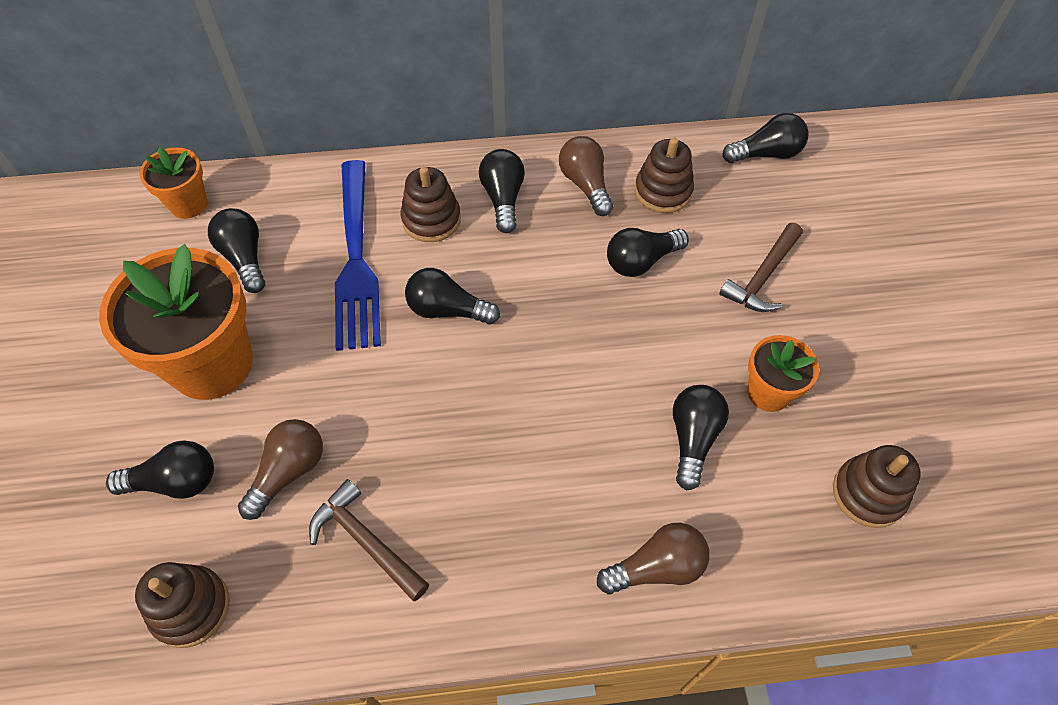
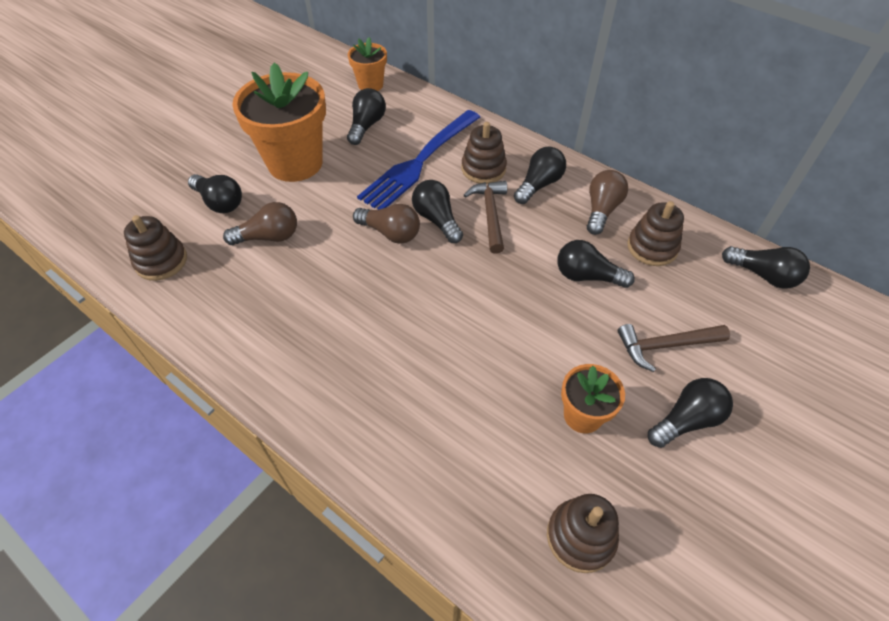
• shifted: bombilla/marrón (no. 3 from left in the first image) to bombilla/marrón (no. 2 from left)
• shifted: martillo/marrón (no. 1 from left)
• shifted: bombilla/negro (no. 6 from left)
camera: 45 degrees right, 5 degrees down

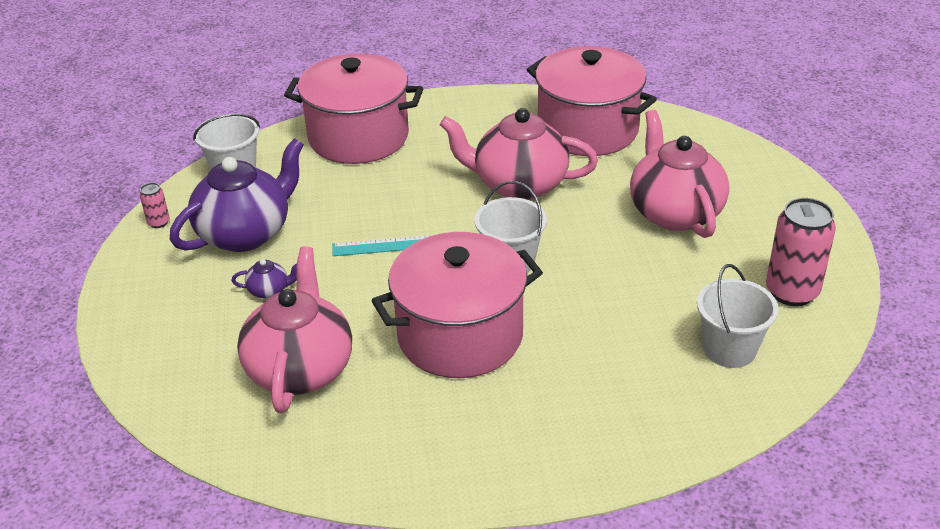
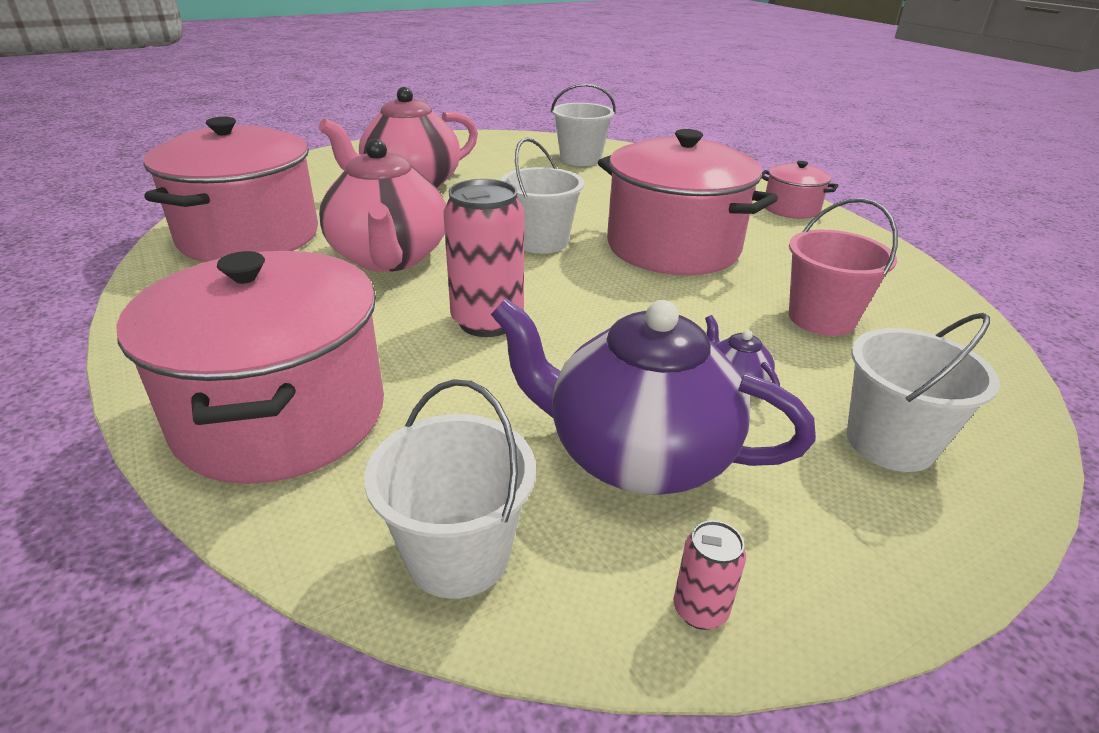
• shifted: lata/rosa (no. 2 from left in the first image) to lata/rosa (no. 1 from left)
• new: olla/rosa (no. 4 from left)
• swapped: tetera/rosa (no. 1 from left) to balde/rosa
• new: balde/blanco (no. 4 from left)
• gone: regla/turquesa
camera: 115 degrees left, 5 degrees down

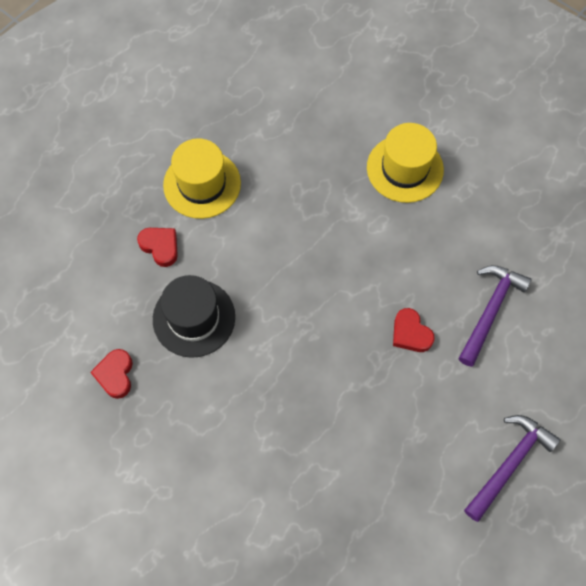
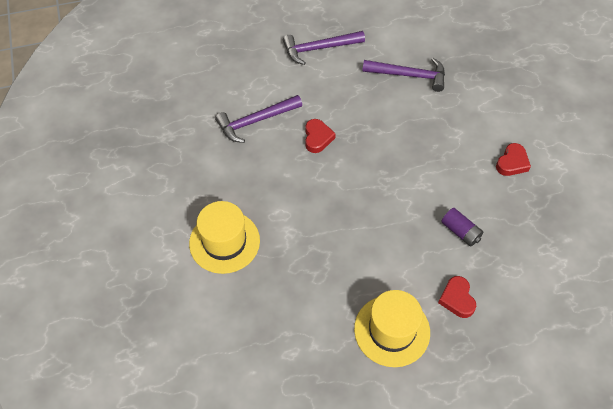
• new: martillo/morado (no. 3 from left)
• swapped: sombrero/negro to pila/morado
• shifted: corazón/rojo (no. 1 from left in the first image) to corazón/rojo (no. 3 from left)
camera: 145 degrees left, 10 degrees down

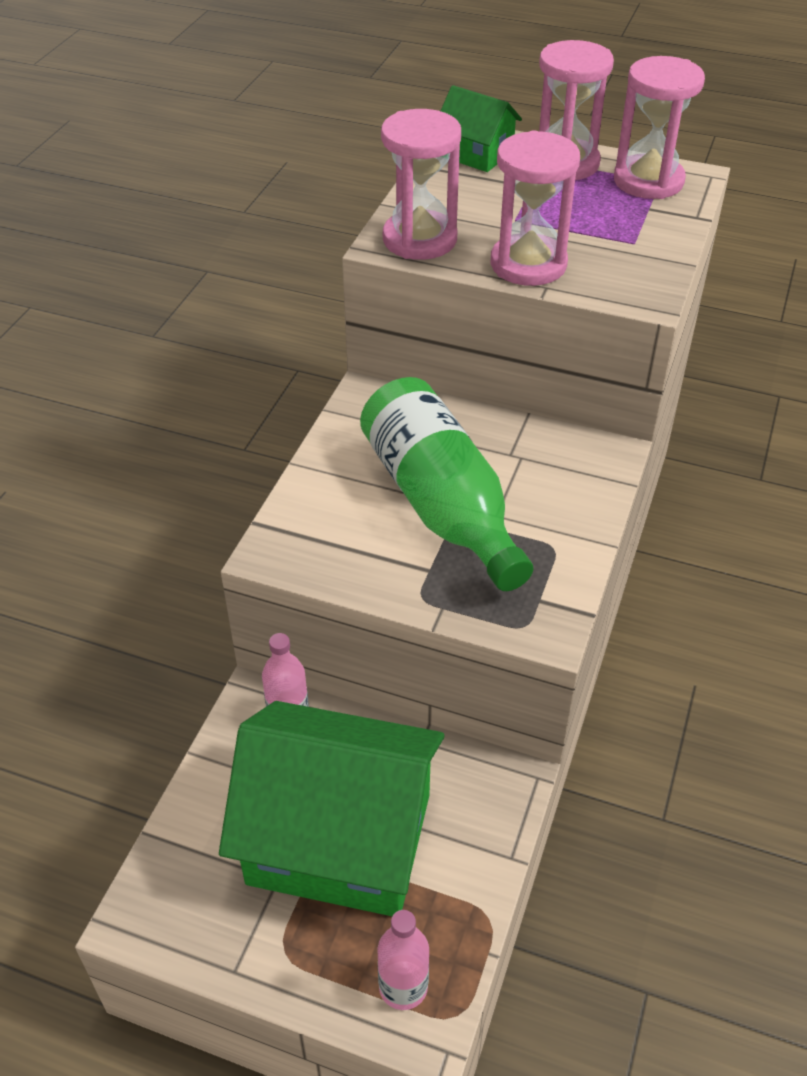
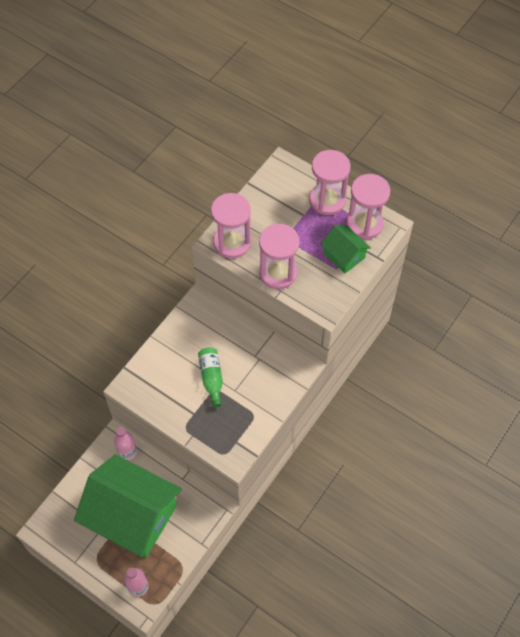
• scaled: botella/verde x0.49
• shifted: casa/verde (no. 2 from left)
camera: 15 degrees right, 15 degrees up

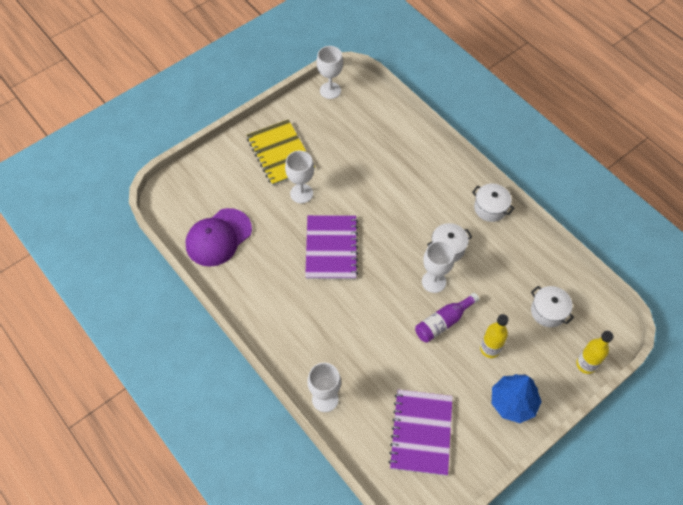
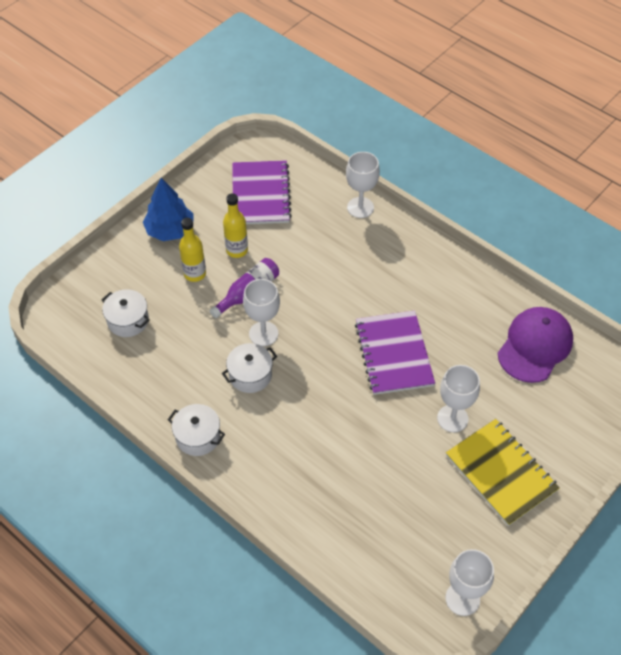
• shifted: botella/amarillo (no. 2 from left)
camera: 170 degrees right, 5 degrees down

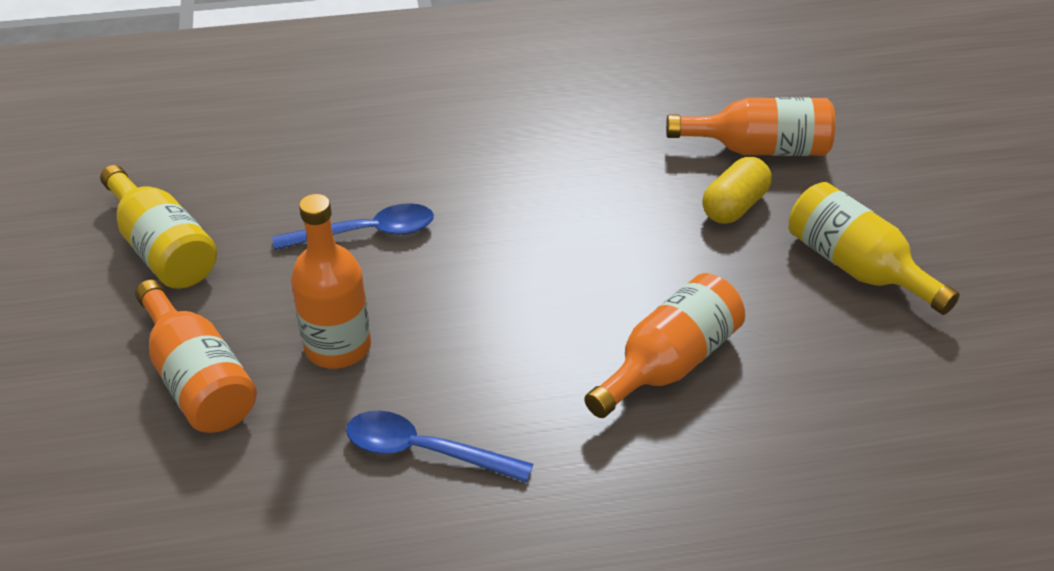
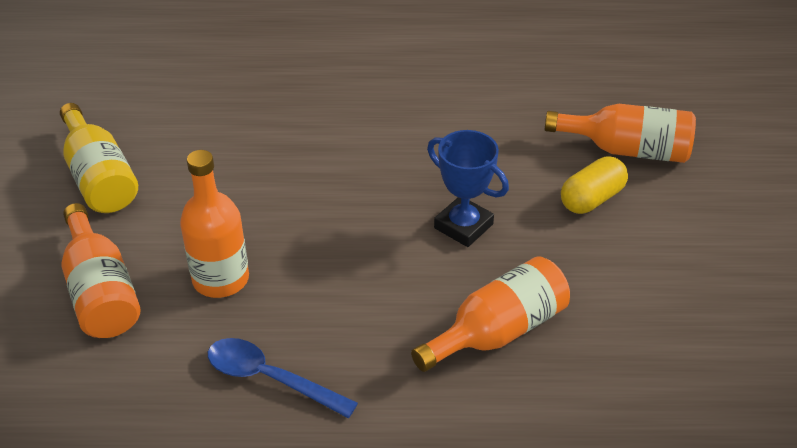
• new: trofeo/azul
• gone: cuchara/azul (no. 1 from left)
• gone: botella/amarillo (no. 2 from left)
camera: 10 degrees right, 0 degrees up

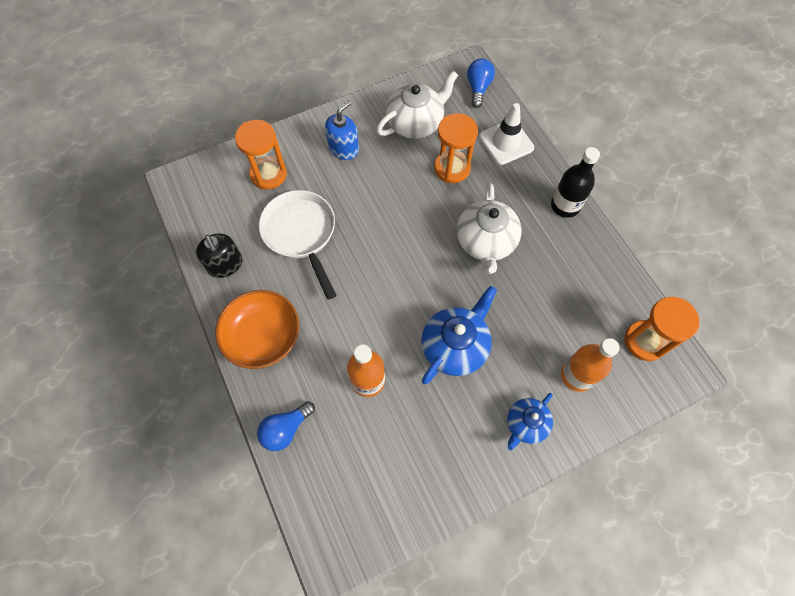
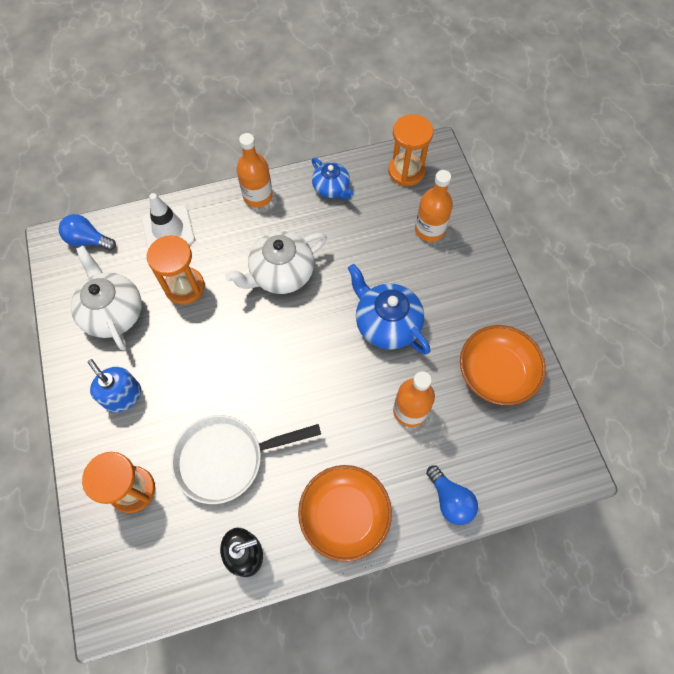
• rotated: tetera/blanco (no. 2 from left) 135 degrees clockwise
• repainted: botella/negro to botella/naranja (no. 1 from left)
• shifted: tetera/azul (no. 2 from left in the first image) to tetera/azul (no. 1 from left)
• new: cuenco/naranja (no. 2 from left)
camera: 80 degrees left, 0 degrees up

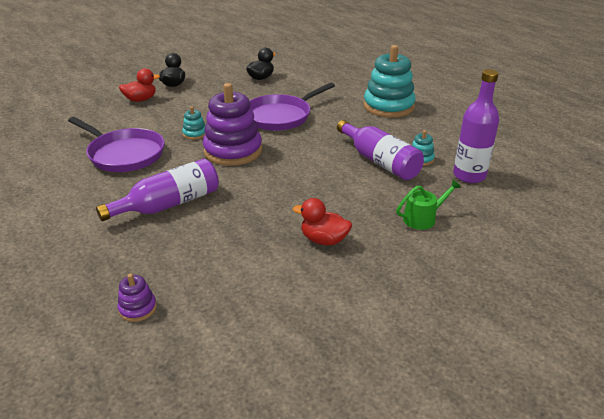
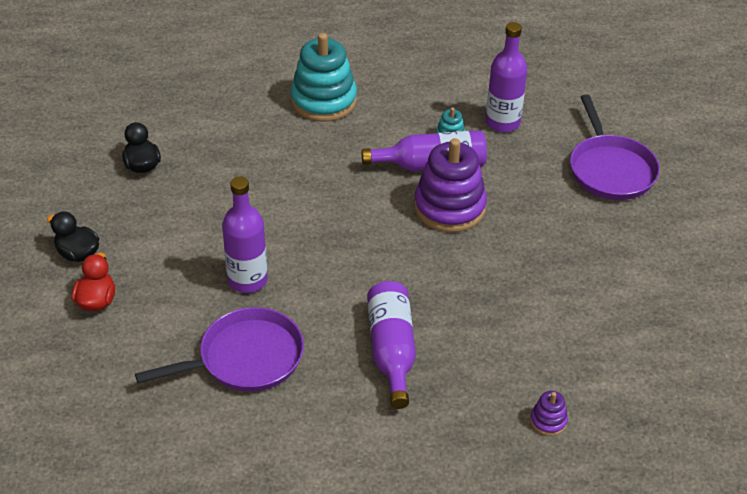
• swapped: juguete apilable/turquesa (no. 1 from left) to botella/morado (no. 1 from left)
• shifted: juguete apilable/morado (no. 2 from left in the first image) to juguete apilable/morado (no. 1 from left)
• shifted: sartén/morado (no. 2 from left)
• gone: pato/rojo (no. 2 from left)
• gone: regadera/verde
camera: 60 degrees left, 10 degrees up

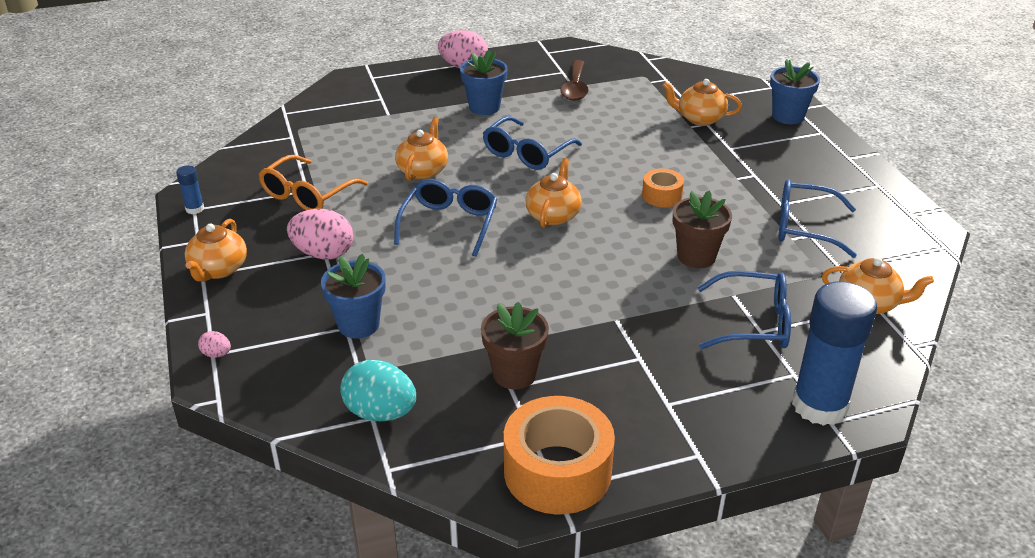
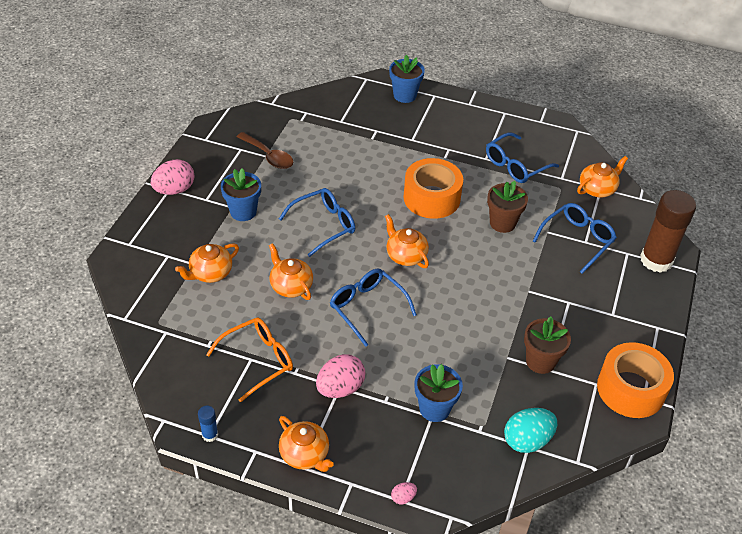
• shifted: tetera/naranja (no. 4 from left in the first image) to tetera/naranja (no. 1 from left)
• rotated: gafas/naranja 105 degrees counterclockwise
• rotated: gafas/azul (no. 2 from left in the first image) 105 degrees counterclockwise
• scaled: cinta adhesiva/naranja (no. 2 from left in the first image) x1.96
• repainted: barra de pegamento/azul (no. 2 from left) to barra de pegamento/marrón
camera: 55 degrees left, 10 degrees up

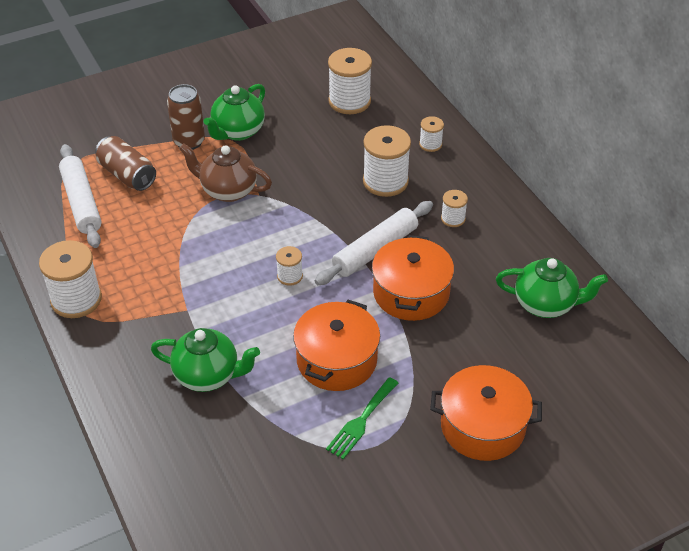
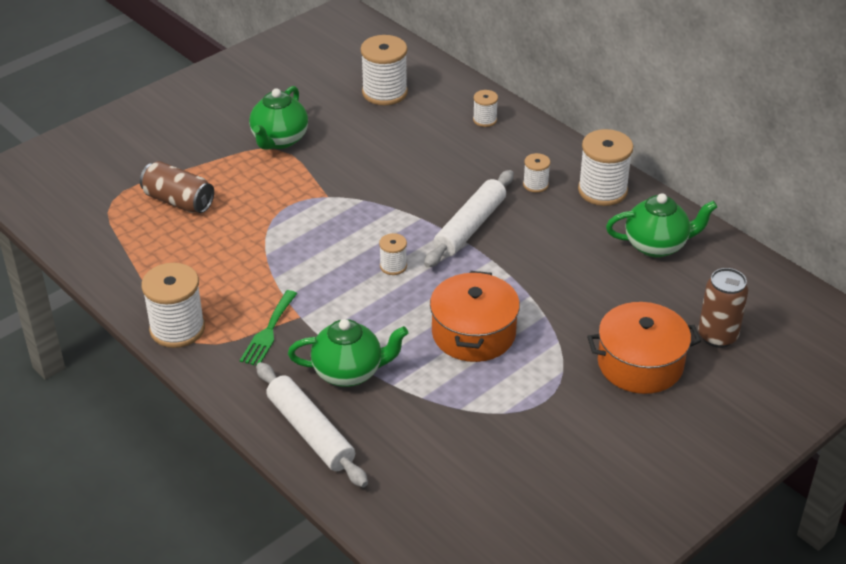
• shifted: tenedor/verde
• shifted: rodillo/blanco (no. 1 from left)
• shifted: carrete/blanco (no. 4 from left in the first image) to carrete/blanco (no. 6 from left)
• shifted: lata/marrón (no. 2 from left)
• gone: tetera/marrón
• gone: olla/naranja (no. 2 from left)
camera: 15 degrees left, 5 degrees down

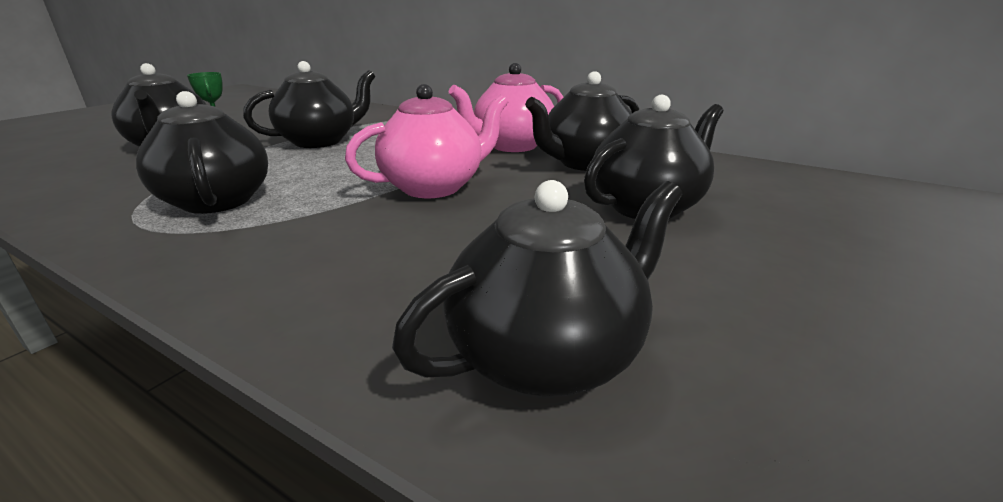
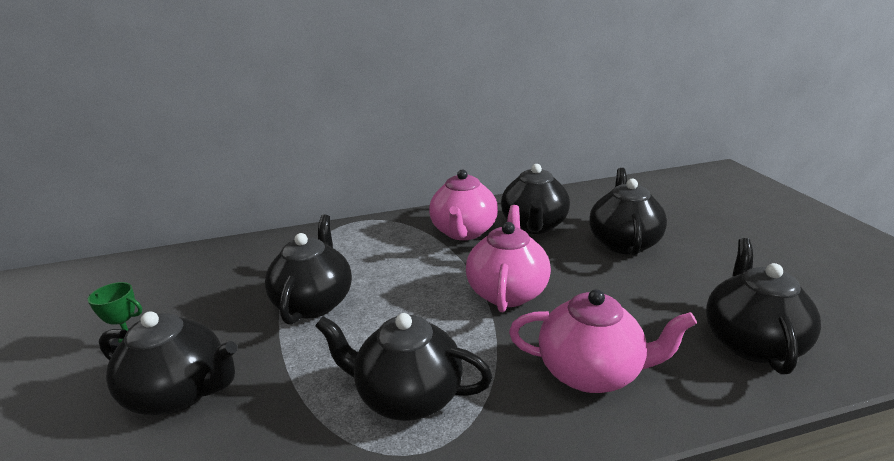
• new: tetera/rosa (no. 3 from left)
camera: 45 degrees left, 0 degrees up

